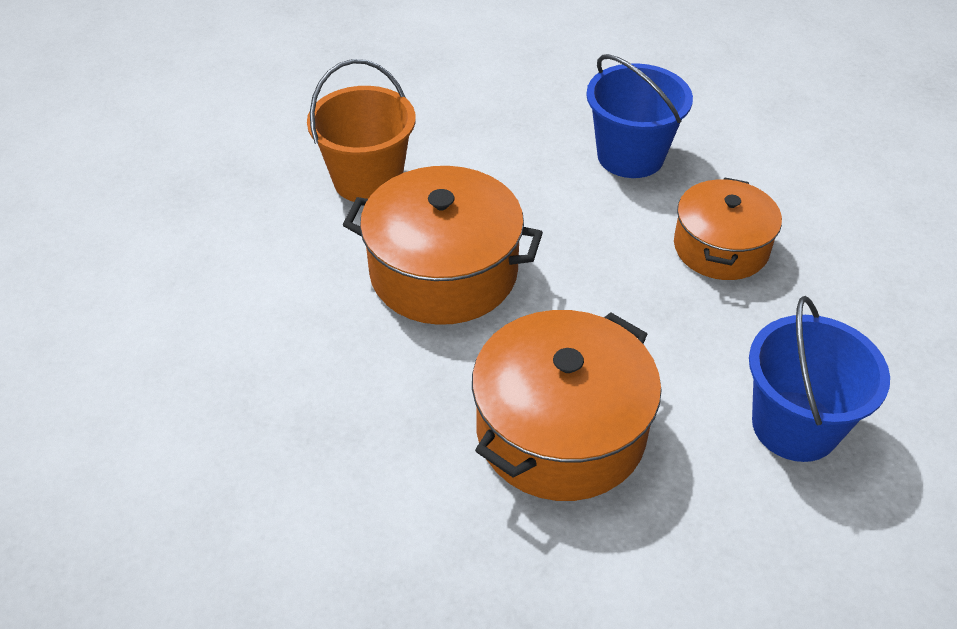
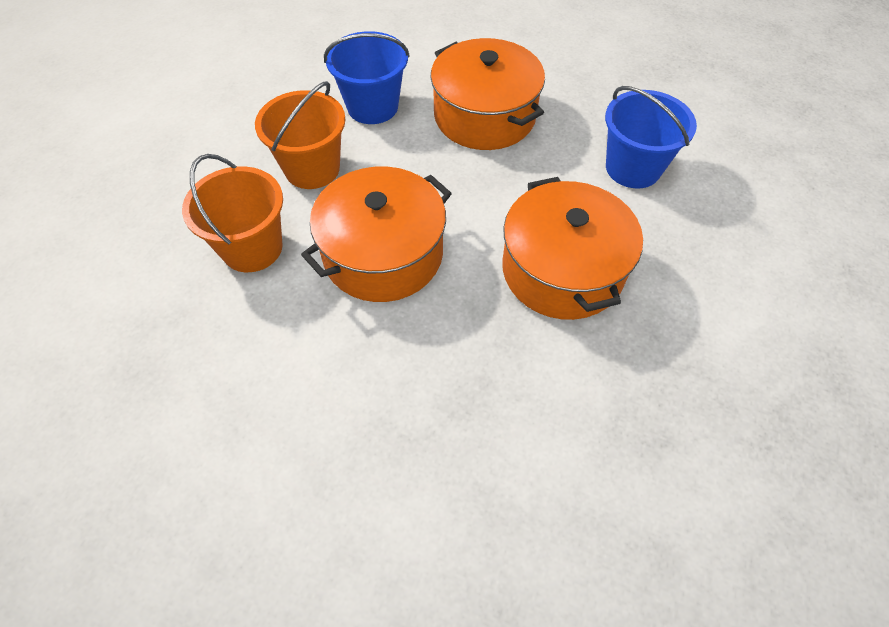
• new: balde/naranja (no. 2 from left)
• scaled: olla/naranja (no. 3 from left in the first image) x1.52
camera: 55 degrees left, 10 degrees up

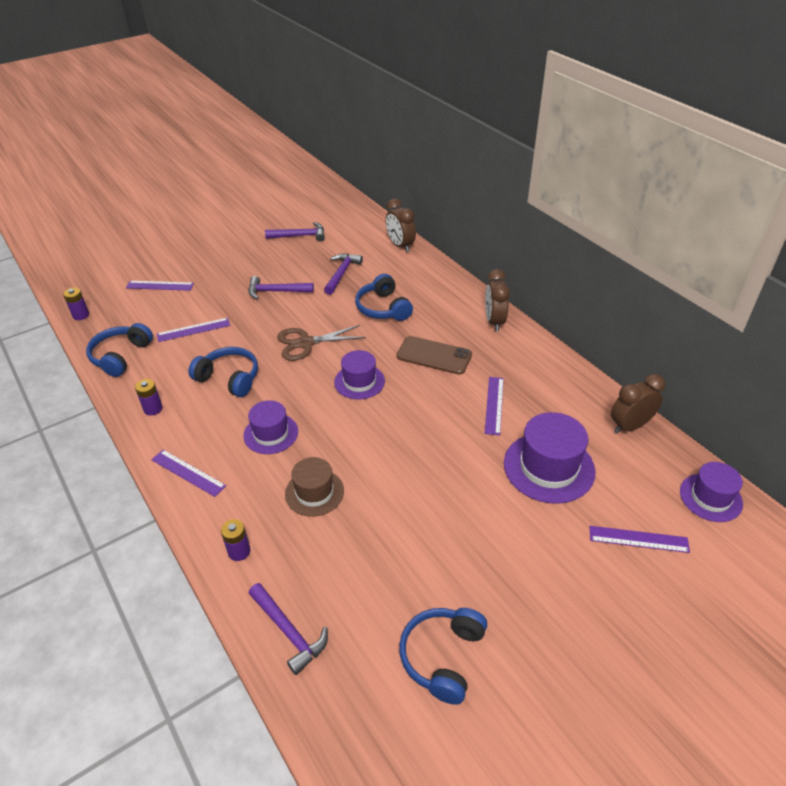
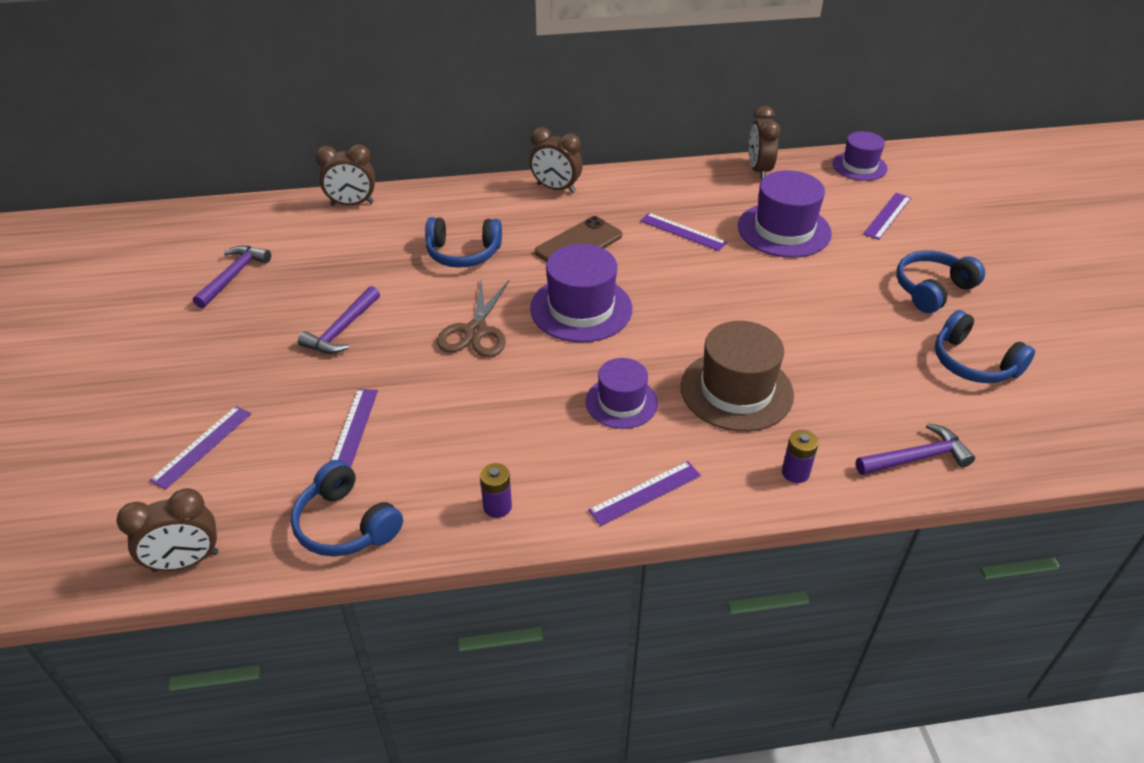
• swapped: pila/morado (no. 1 from left) to despertador/marrón (no. 1 from left)
• scaled: sombrero/morado (no. 2 from left in the first image) x1.57
• scaled: sombrero/marrón x1.57
• shifted: auriculares/azul (no. 2 from left in the first image) to auriculares/azul (no. 3 from left)
• gone: martillo/morado (no. 4 from left)
camera: 65 degrees left, 0 degrees up

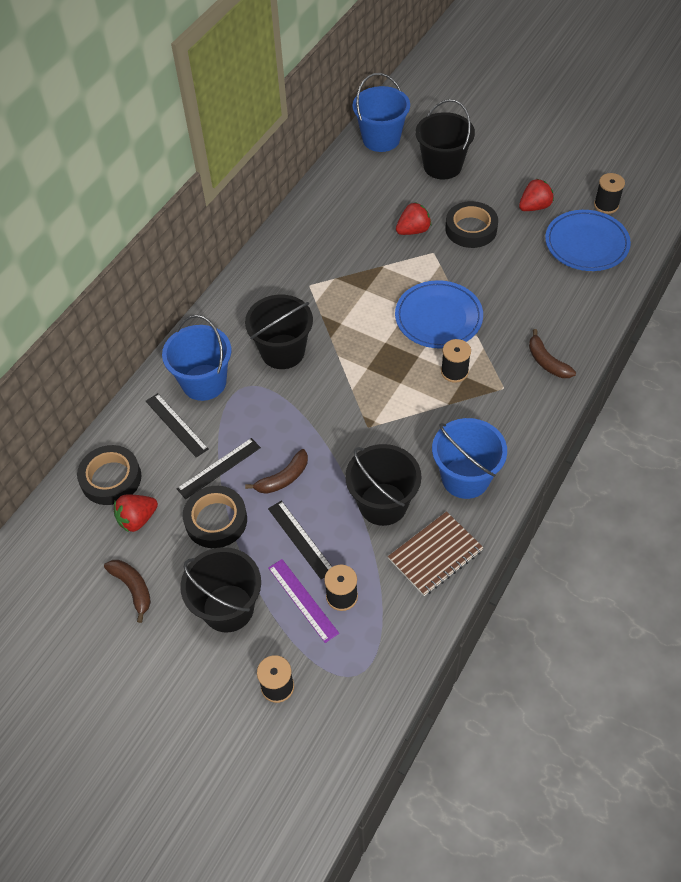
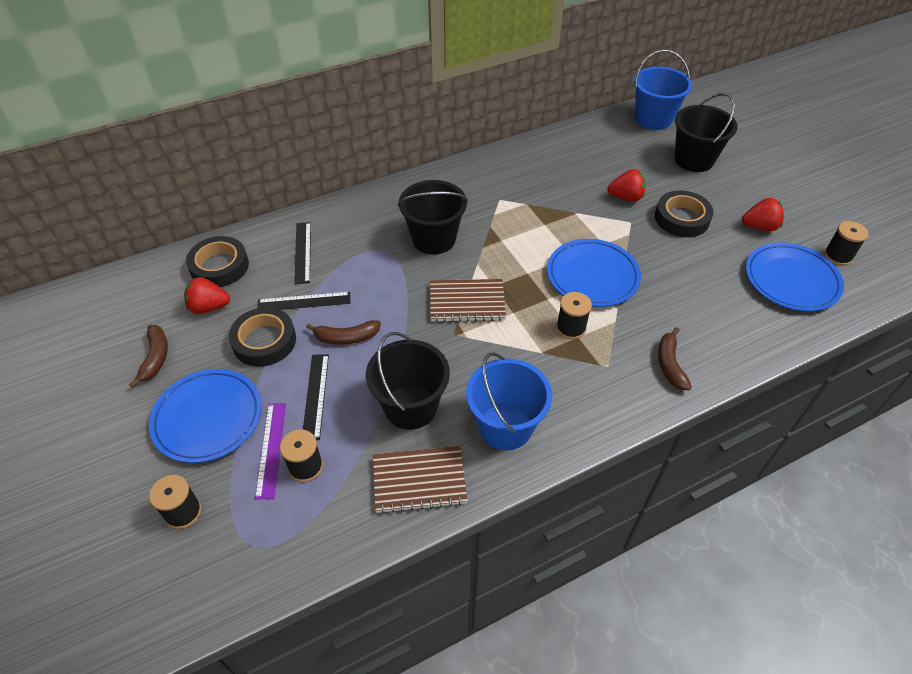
• swapped: balde/negro (no. 1 from left) to plato/azul (no. 1 from left)
• new: cuaderno/marrón (no. 2 from left)
• gone: balde/azul (no. 1 from left)
camera: 30 degrees right, 5 degrees down

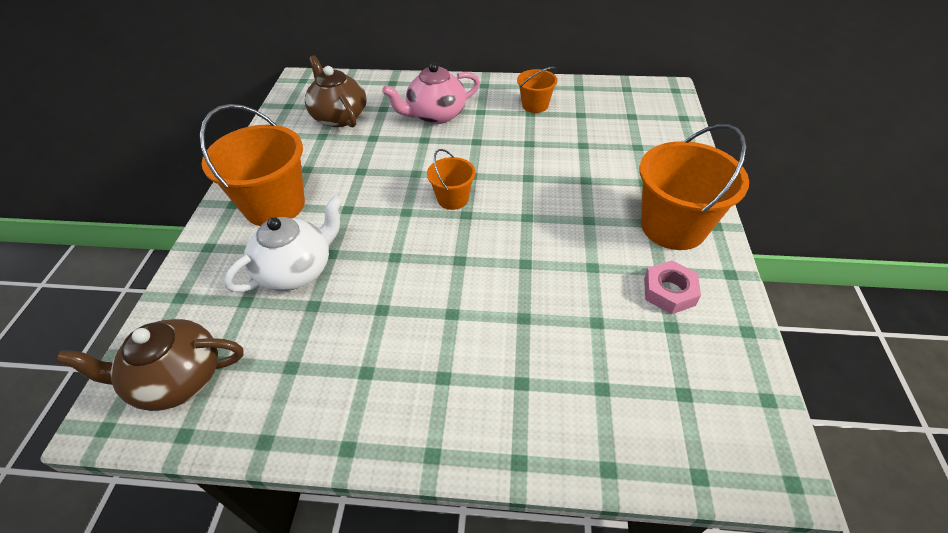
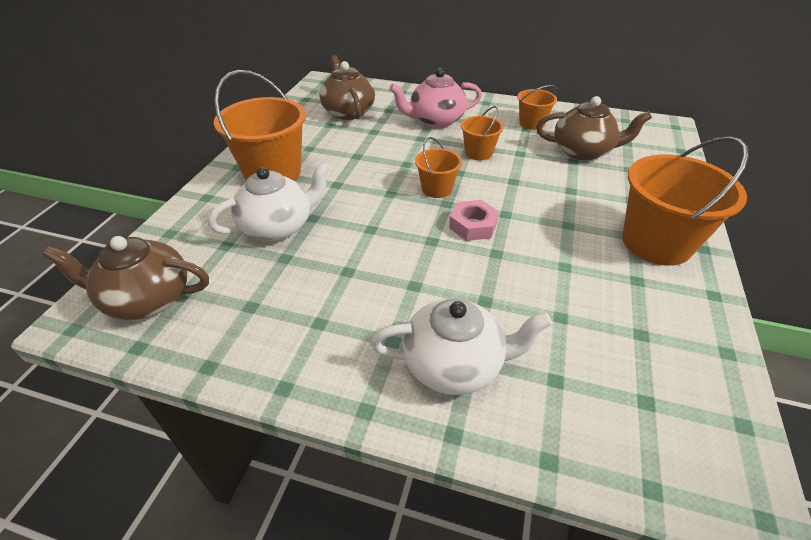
• new: tetera/blanco (no. 2 from left)
• shifted: tuerca/rosa
• new: balde/naranja (no. 3 from left)
• new: tetera/marrón (no. 3 from left)
camera: 10 degrees right, 5 degrees down

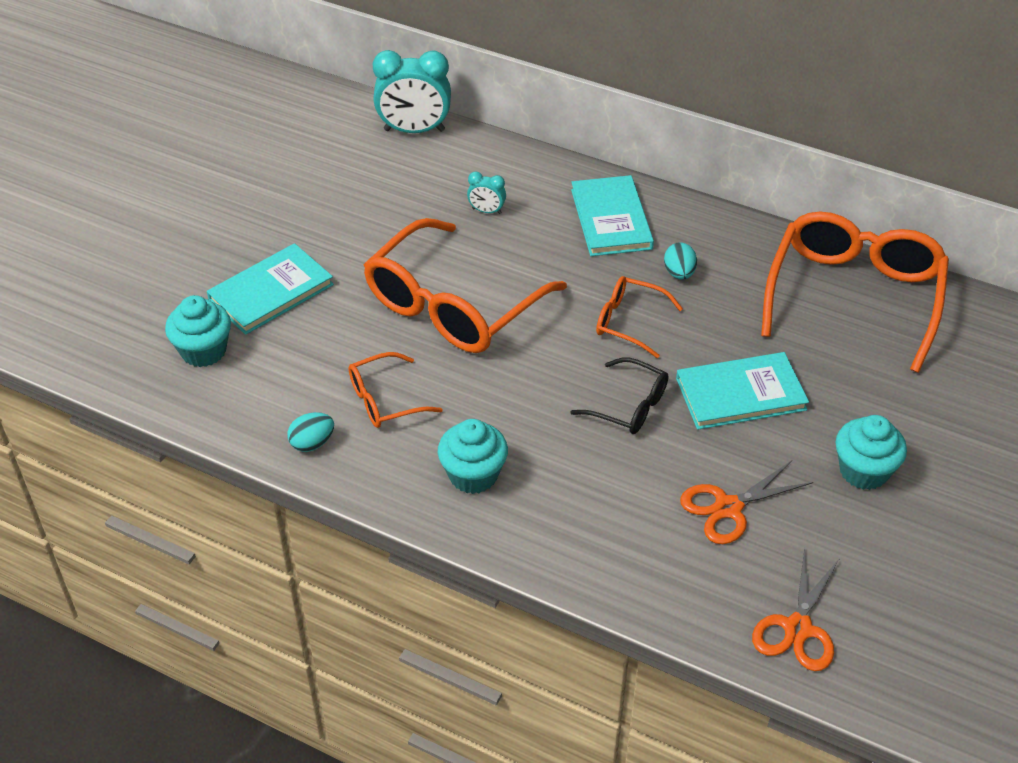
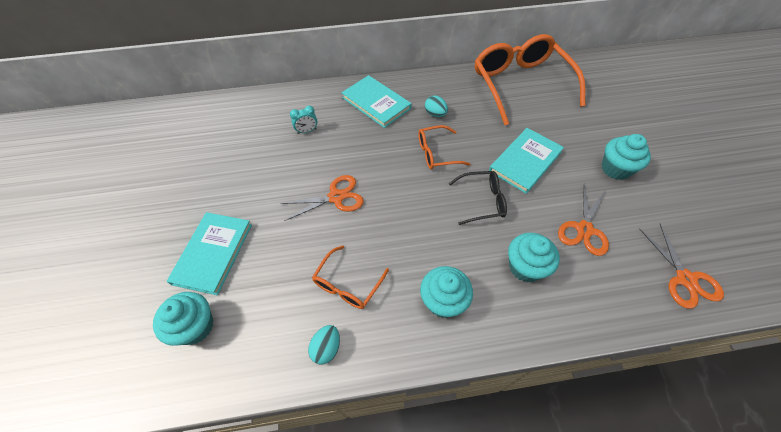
• swapped: gafas/naranja (no. 2 from left) to tijeras/naranja (no. 1 from left)
• new: magdalena/turquesa (no. 3 from left)
• gone: despertador/turquesa (no. 1 from left)
camera: 35 degrees left, 10 degrees up

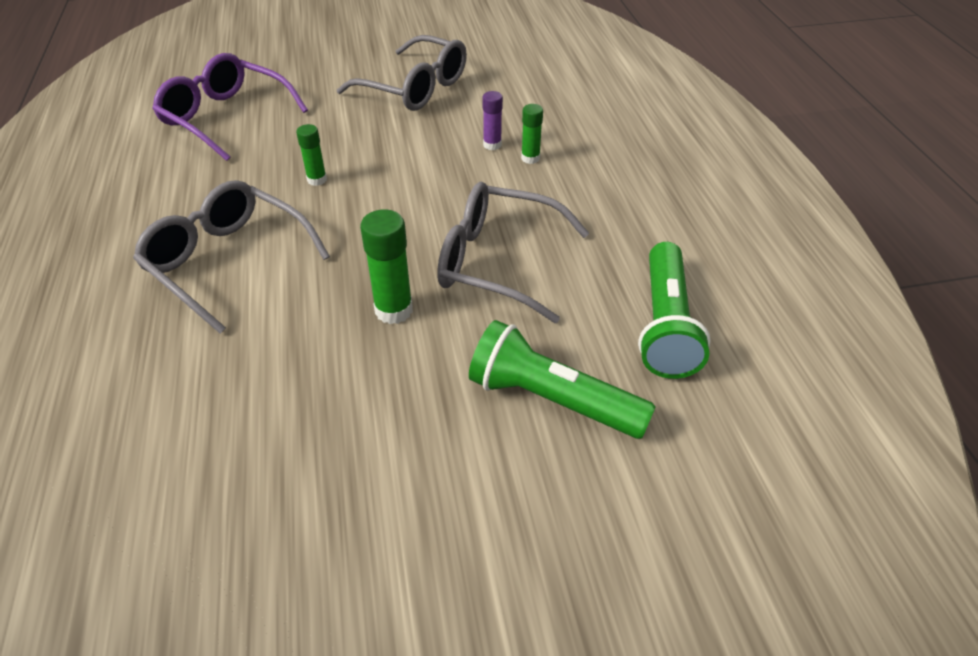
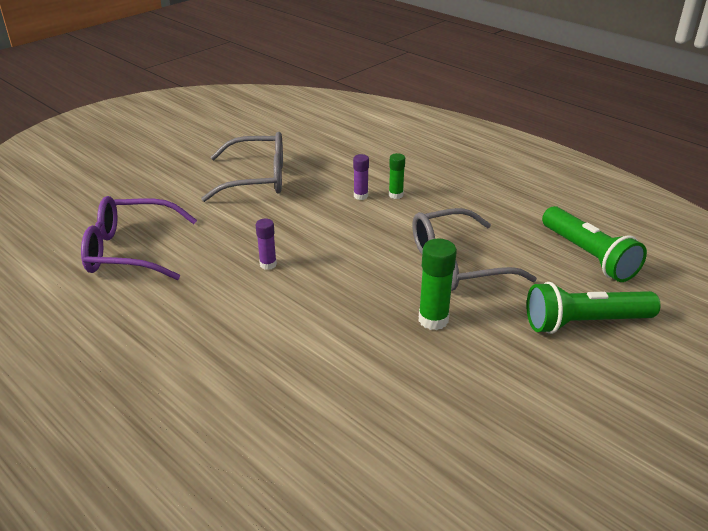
• repainted: barra de pegamento/verde (no. 1 from left) to barra de pegamento/morado (no. 1 from left)
• gone: gafas/gris (no. 1 from left)
camera: 35 degrees left, 10 degrees down

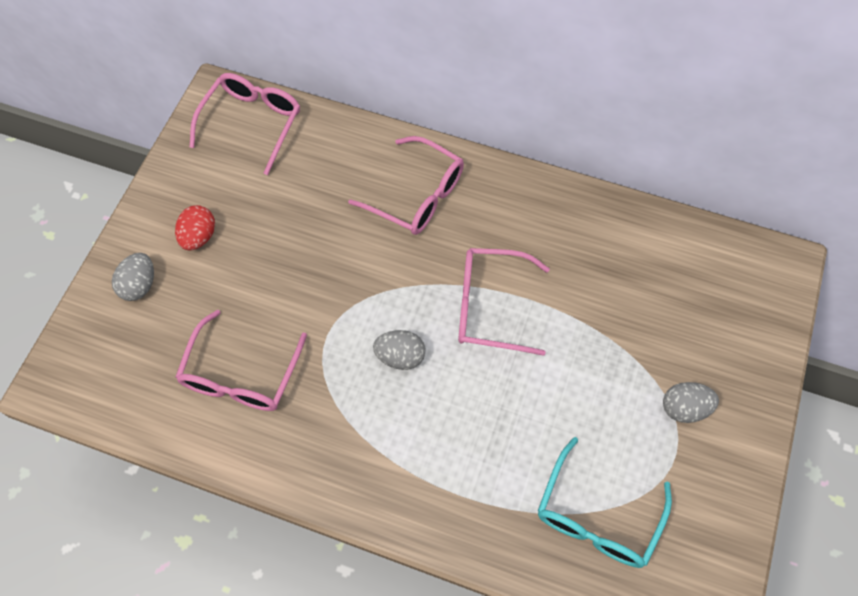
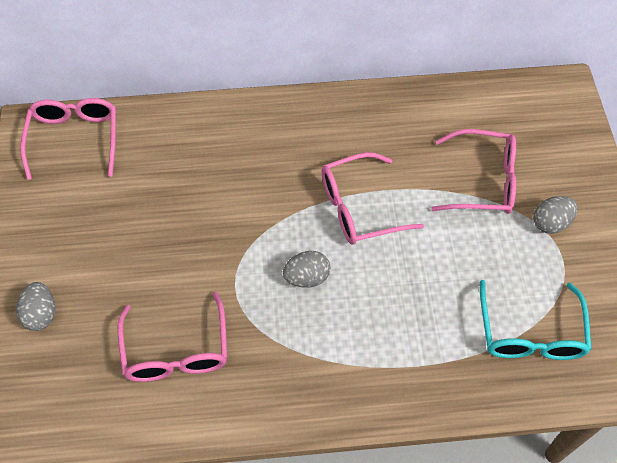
• shifted: gafas/rosa (no. 3 from left in the first image) to gafas/rosa (no. 4 from left)
• gone: huevo/rojo
camera: 25 degrees left, 5 degrees down

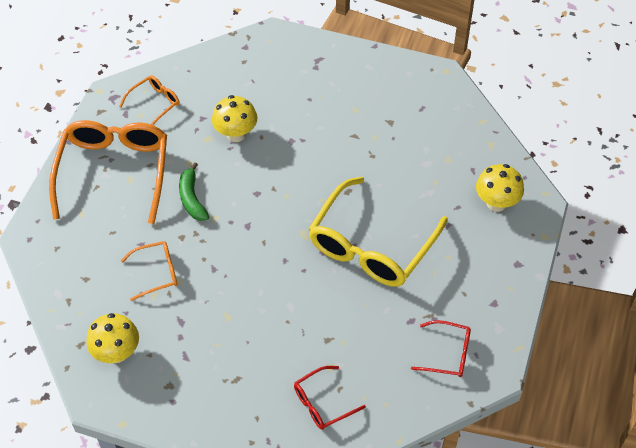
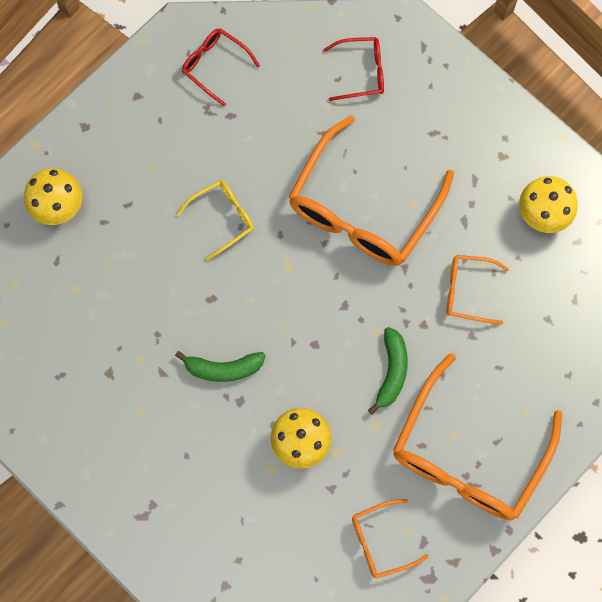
• new: plátano/verde (no. 1 from left)
• scaled: gafas/amarillo x0.47
• new: gafas/naranja (no. 1 from left)
camera: 155 degrees left, 20 degrees up

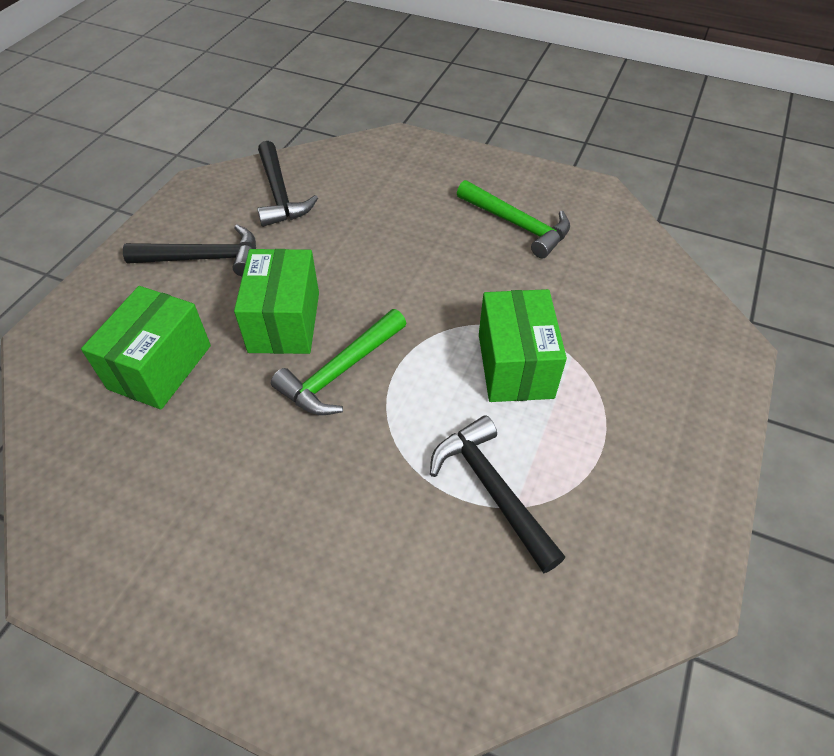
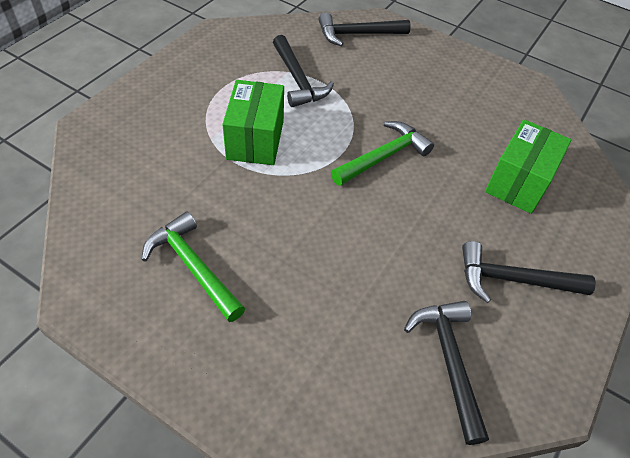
• new: martillo/negro (no. 2 from left)
• gone: caja/verde (no. 2 from left)
camera: 175 degrees left, 0 degrees up

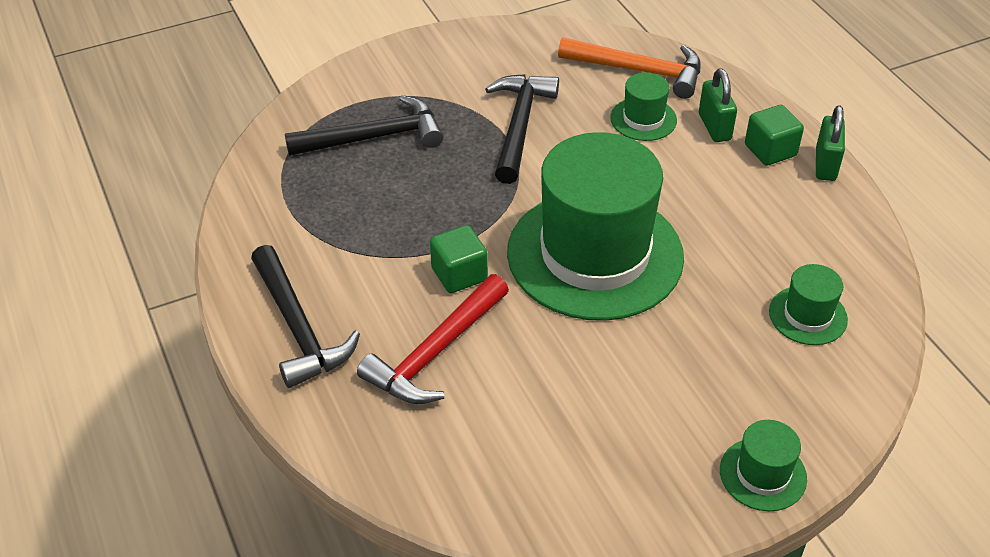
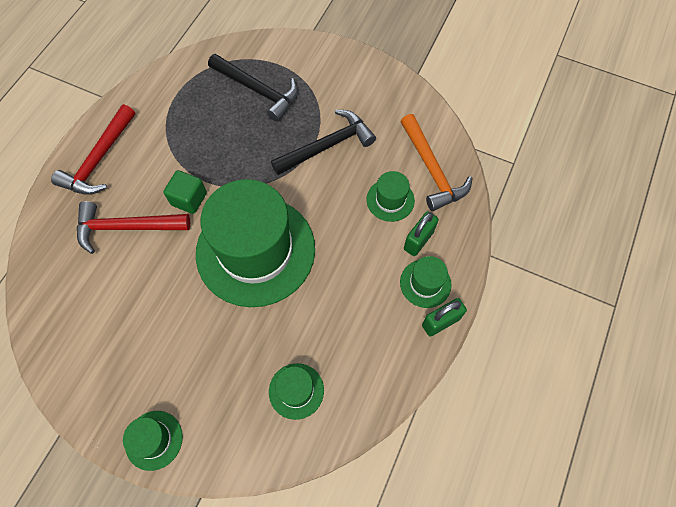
• repainted: martillo/negro (no. 1 from left) to martillo/rojo (no. 1 from left)
• swapped: cubo/verde (no. 2 from left) to sombrero/verde (no. 5 from left)
camera: 50 degrees right, 20 degrees up

